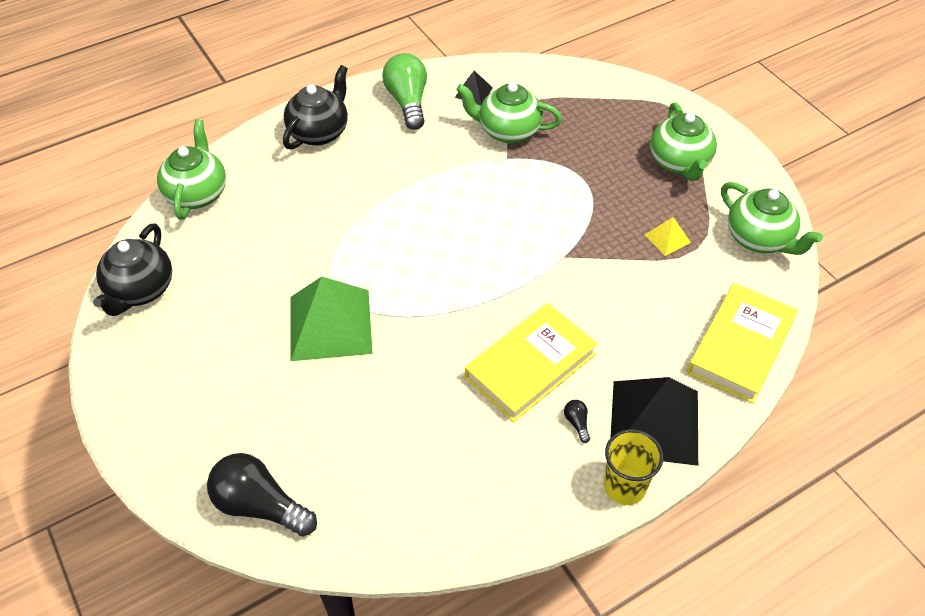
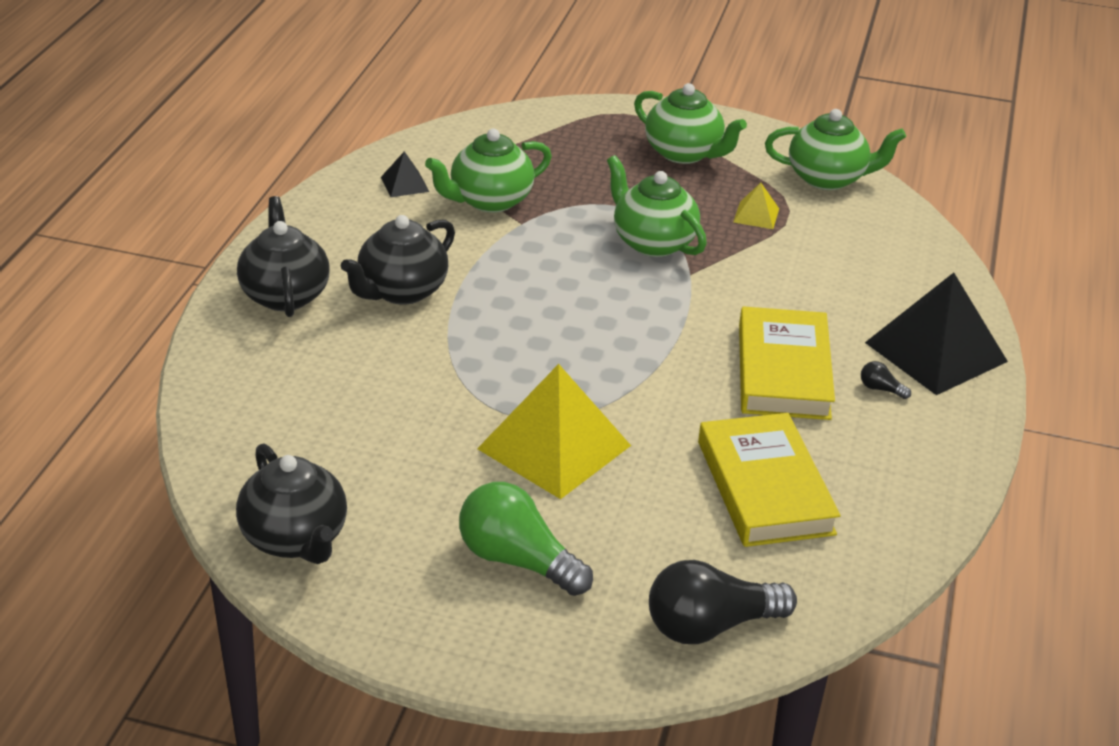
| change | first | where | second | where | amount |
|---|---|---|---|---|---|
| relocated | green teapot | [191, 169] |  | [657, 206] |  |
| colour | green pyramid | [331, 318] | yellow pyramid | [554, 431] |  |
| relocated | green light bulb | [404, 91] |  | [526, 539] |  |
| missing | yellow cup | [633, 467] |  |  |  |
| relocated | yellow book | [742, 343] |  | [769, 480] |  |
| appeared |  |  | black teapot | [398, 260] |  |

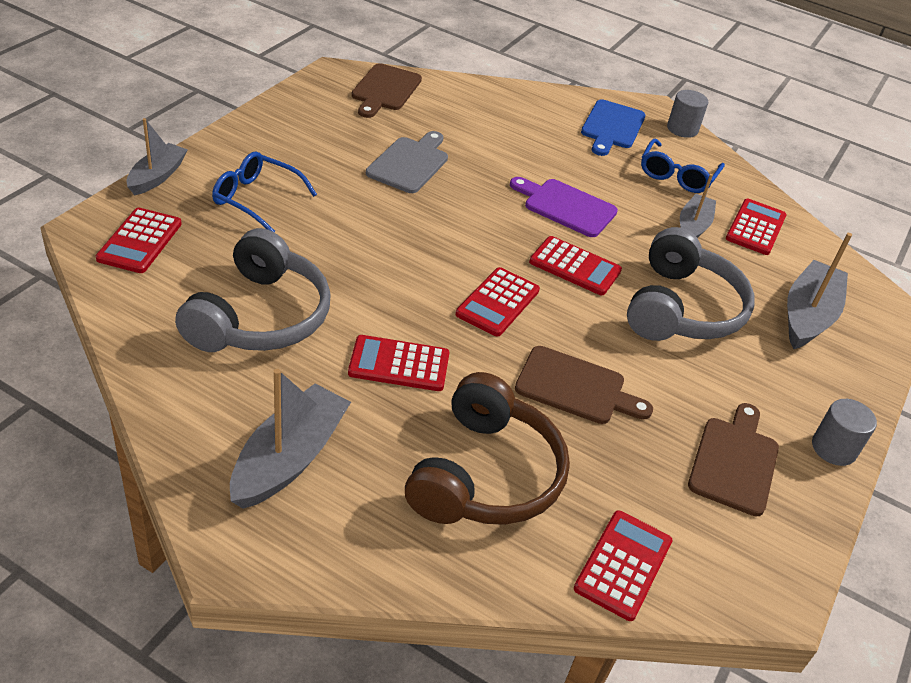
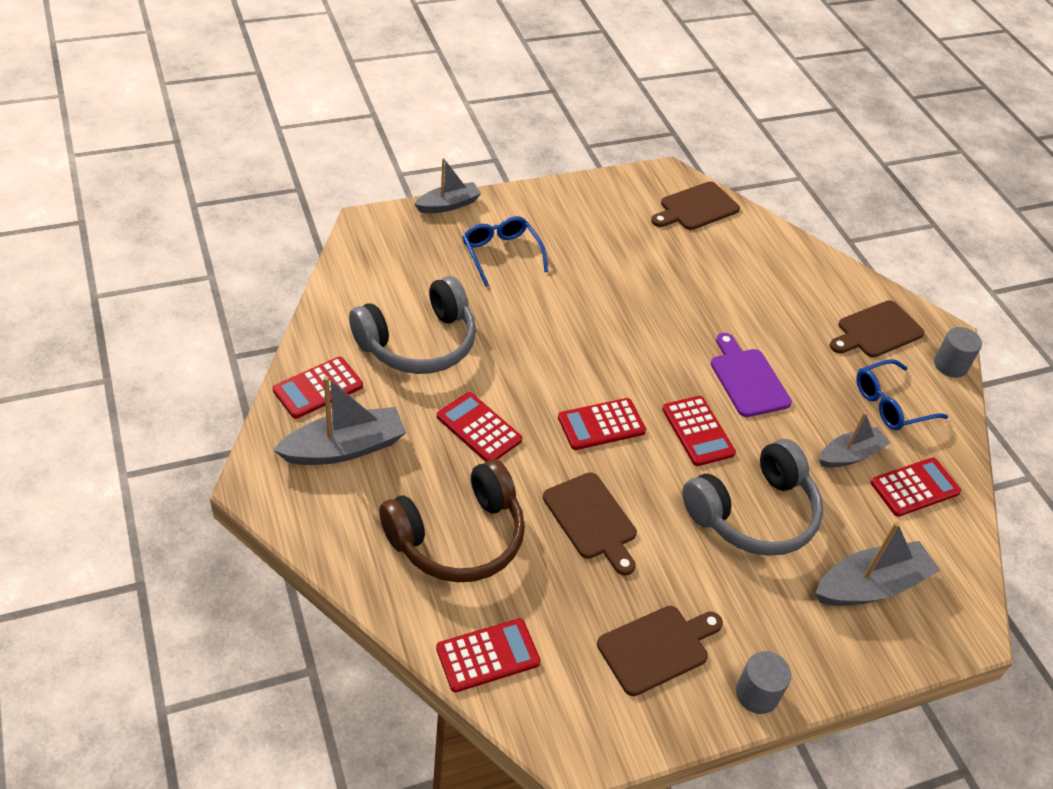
| change | first | where | second | where | amount |
|---|---|---|---|---|---|
| relocated | red calculator | [139, 240] |  | [318, 388] |  |
| missing | grey cutting board | [407, 162] |  |  |  |
| colour | blue cutting board | [613, 127] | brown cutting board | [877, 329] |  |

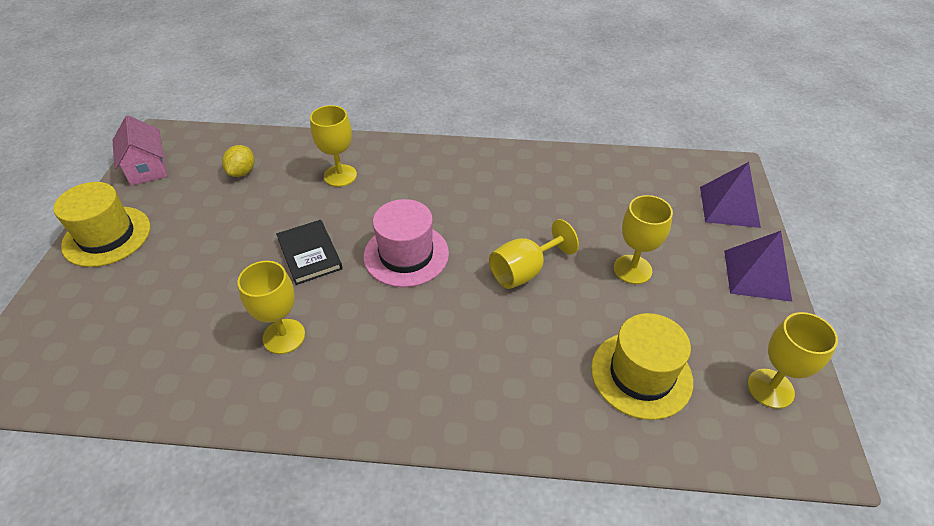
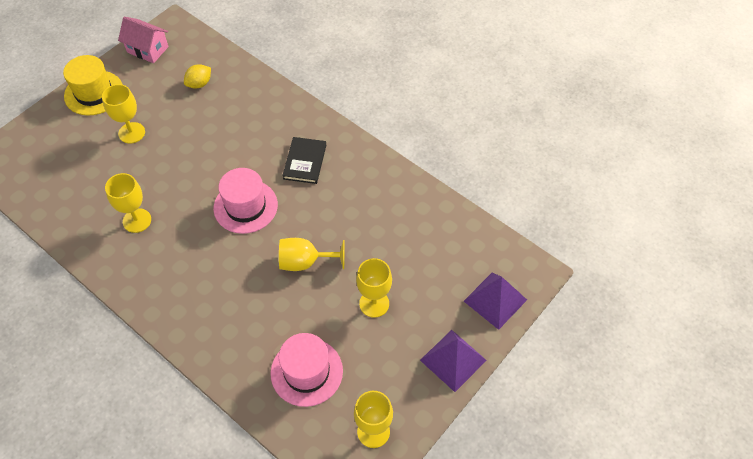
| change | first | where | second | where | amount |
|---|---|---|---|---|---|
| spun | pink house | [140, 150] |  | [143, 40] | 75 degrees counterclockwise |
| relocated | black book | [309, 252] |  | [304, 160] |  |
| relocated | yellow goblet | [333, 146] |  | [123, 114] |  |
| colour | yellow hat | [642, 366] | pink hat | [306, 370] |  |

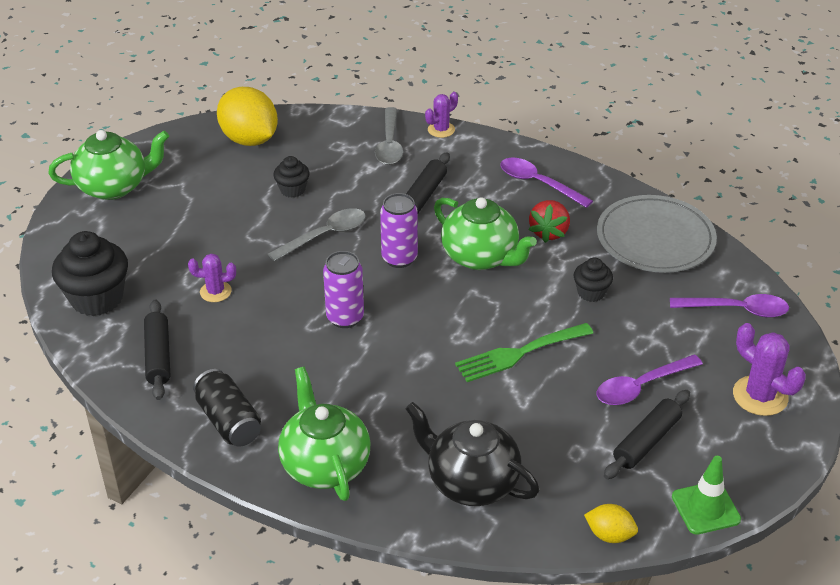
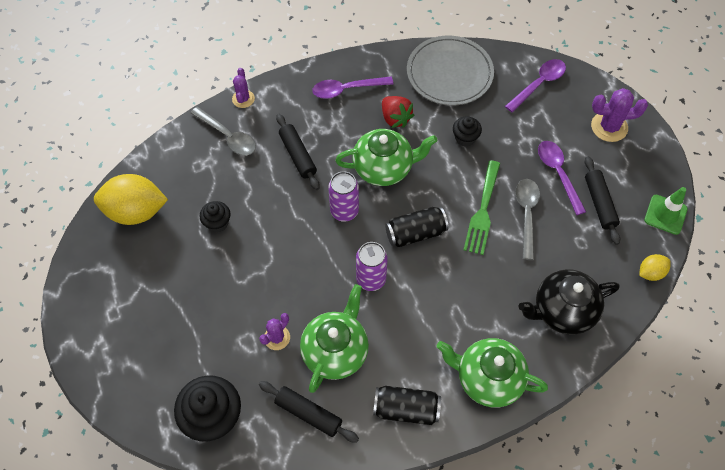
| change | first | where | second | where | amount |
|---|---|---|---|---|---|
| relocated | green teapot | [108, 165] |  | [334, 338] |  |
| relocated | grey spoon | [317, 235] |  | [527, 219] |  |
| spun | purple spoon | [650, 379] |  | [562, 178] | 150 degrees clockwise |
| appeared |  |  | black can | [417, 227] |  |

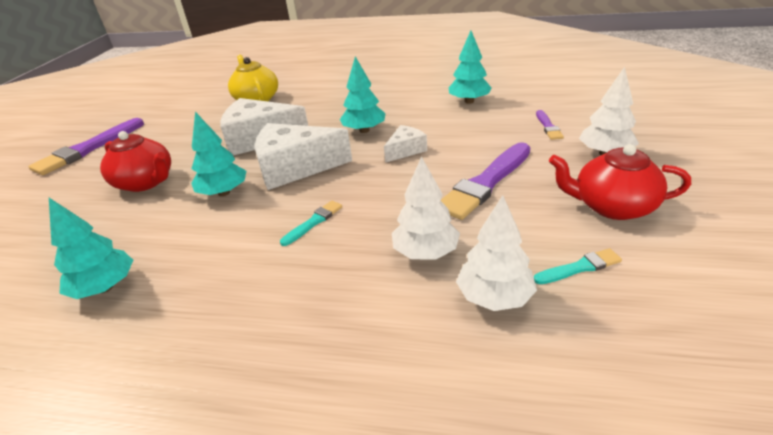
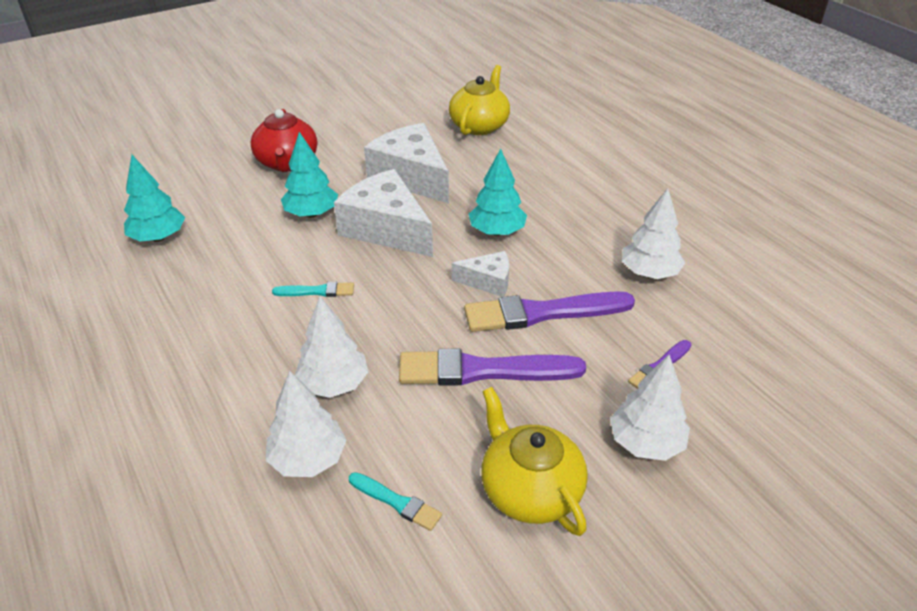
| change | first | where | second | where | amount |
|---|---|---|---|---|---|
| relocated | purple brush | [86, 146] |  | [549, 311] |  |
| colour | turquoise tree | [470, 67] | white tree | [653, 233] |  |
| colour | red teapot | [620, 182] | yellow teapot | [534, 461] |  |

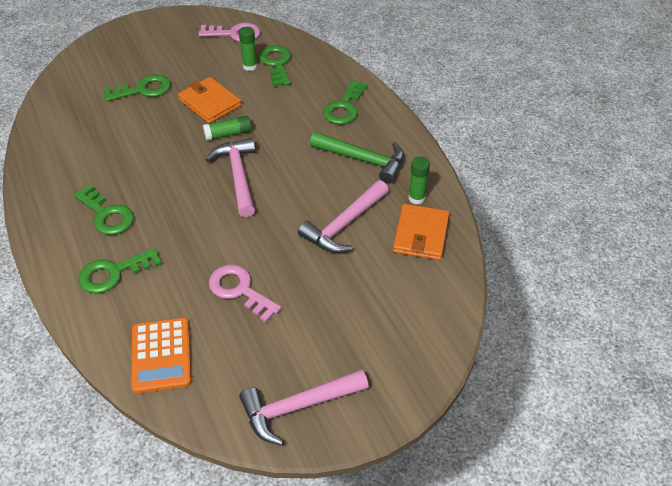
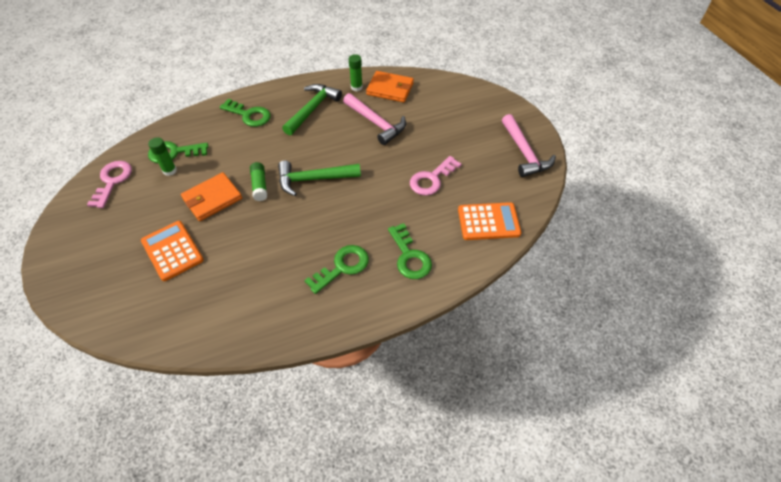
| change | first | where | second | where | amount |
|---|---|---|---|---|---|
| exchanged | green key | [137, 88] | orange calculator | [172, 251] |  |
| colour | pink hammer | [230, 177] | green hammer | [319, 178] |  |

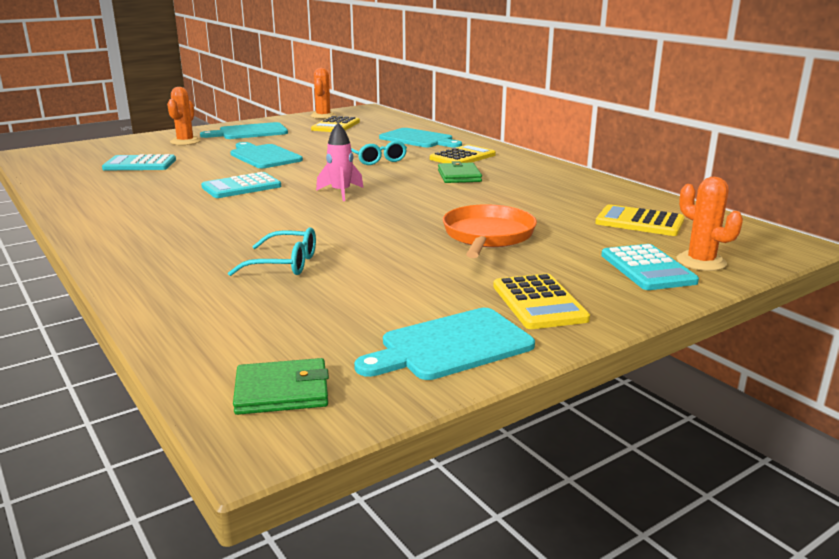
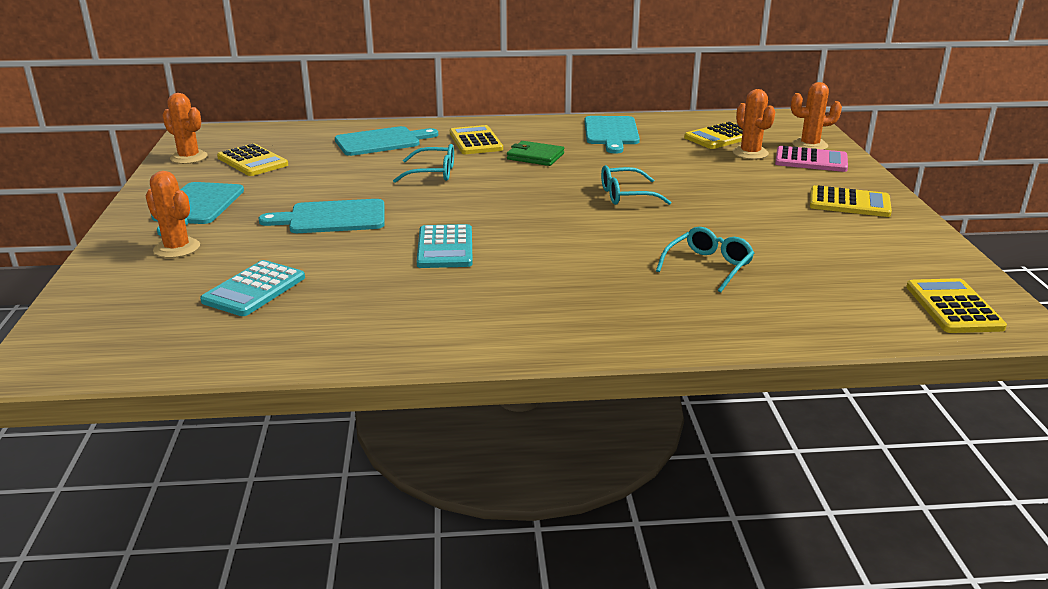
| change | first | where | second | where | amount |
|---|---|---|---|---|---|
| exchanged | green wallet | [281, 386] | yellow calculator | [956, 305] |  |
| missing | pink rocket | [340, 162] |  |  |  |
| relocated | turquoise cutting board | [444, 344] |  | [612, 135] |  |
| missing | orange pan | [490, 231] |  |  |  |
| colour | turquoise calculator | [650, 267] | pink calculator | [811, 159] |  |
| appeared |  |  | turquoise glasses | [636, 185] |  |
| appeared |  |  | orange cactus | [753, 124] |  |

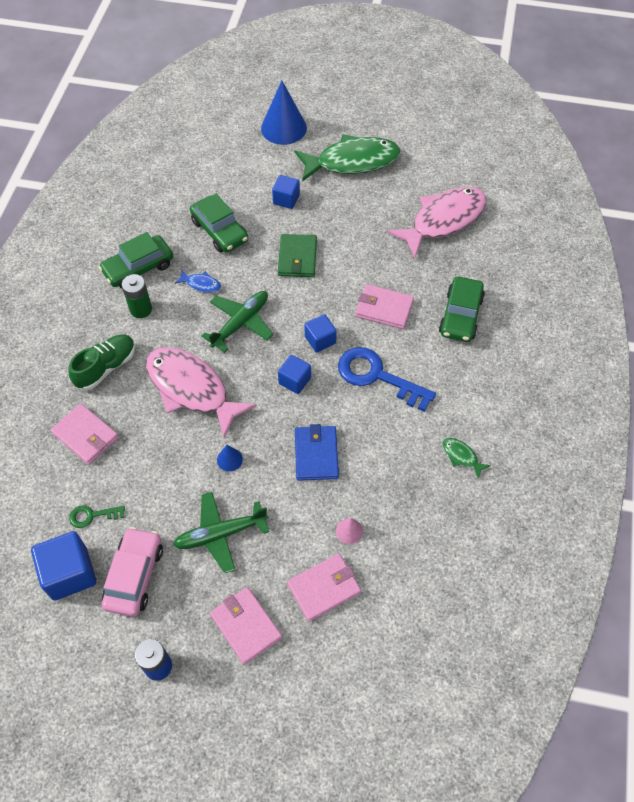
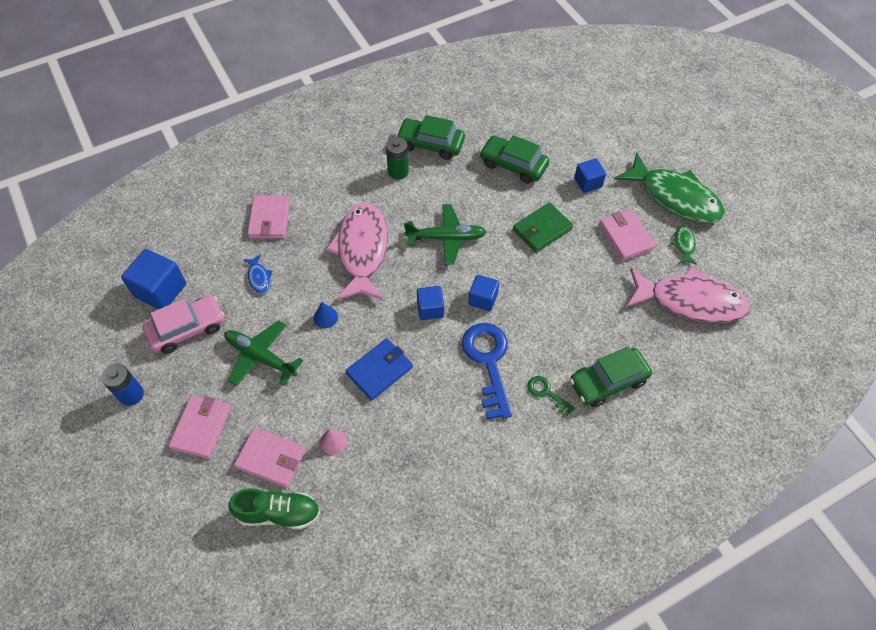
| change | first | where | second | where | amount |
|---|---|---|---|---|---|
| relocated | green shoe | [101, 362] |  | [274, 508] |  |
| relocated | green key | [97, 516] |  | [551, 396] |  |
| relocated | blue fish | [198, 282] |  | [257, 274] |  |
| spun | green car | [219, 223] |  | [514, 159] | 105 degrees clockwise |
| missing | blue cone | [284, 112] |  |  |  |
| relocated | pink wallet | [384, 306] |  | [627, 235] |  |
| relocated | green fish | [466, 458] |  | [684, 245] |  |

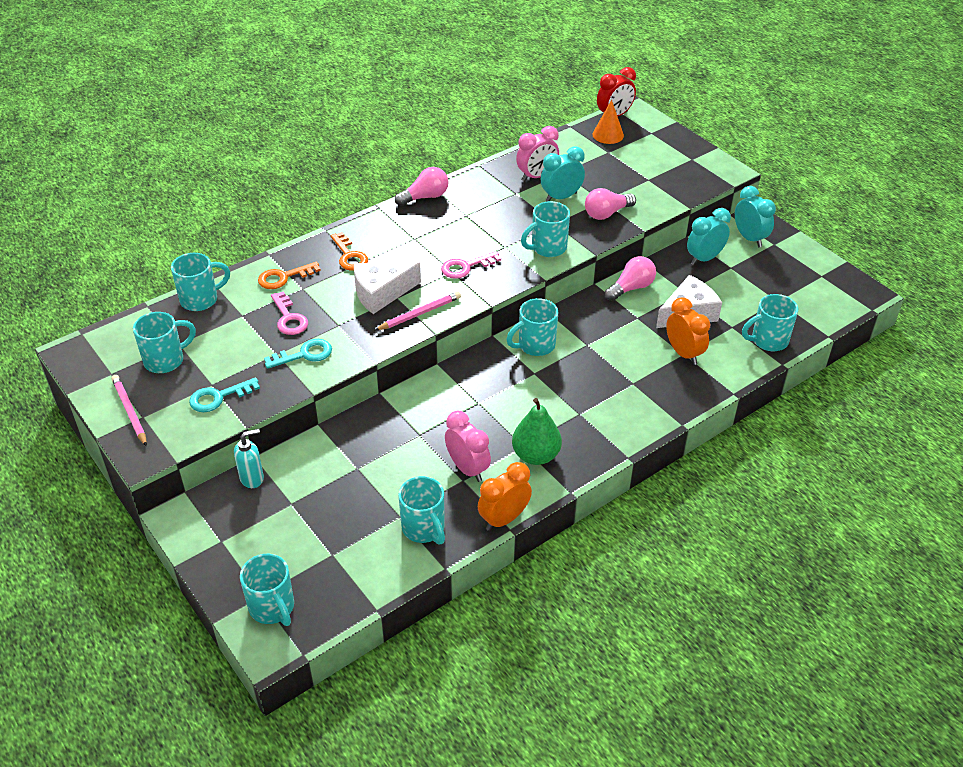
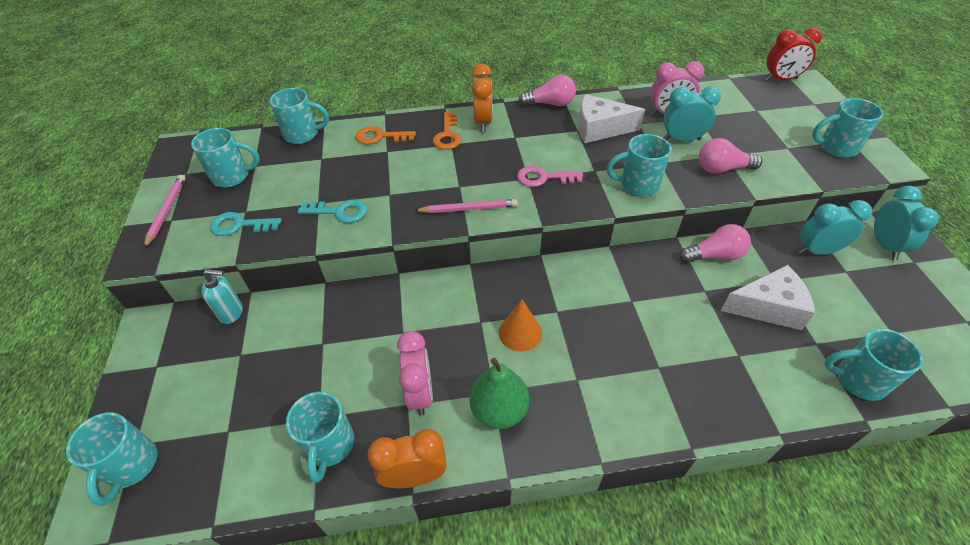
| change | first | where | second | where | amount |
|---|---|---|---|---|---|
| missing | pink key | [289, 313] |  |  |  |
| relocated | white cheese | [387, 288] |  | [611, 118] |  |
| relocated | turquoise mug | [532, 327] |  | [847, 128] |  |
| relocated | orange cone | [608, 122] |  | [520, 325] |  |
| relocated | orange clock | [688, 331] |  | [482, 98] |  |

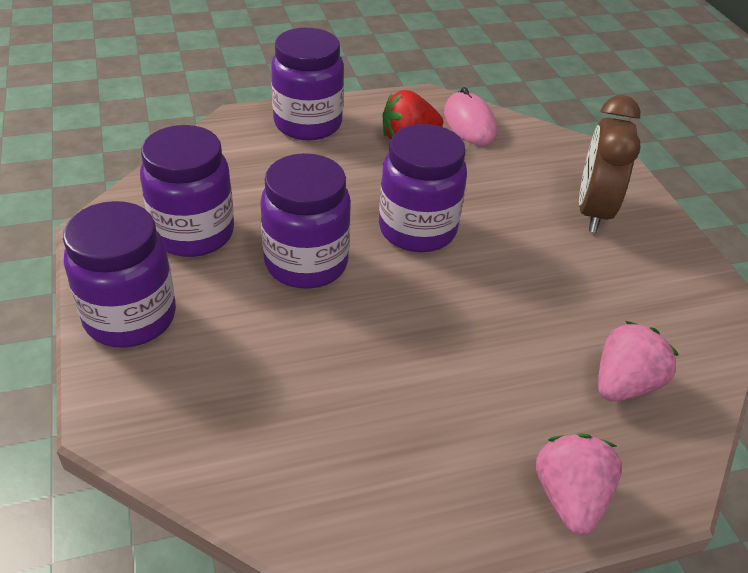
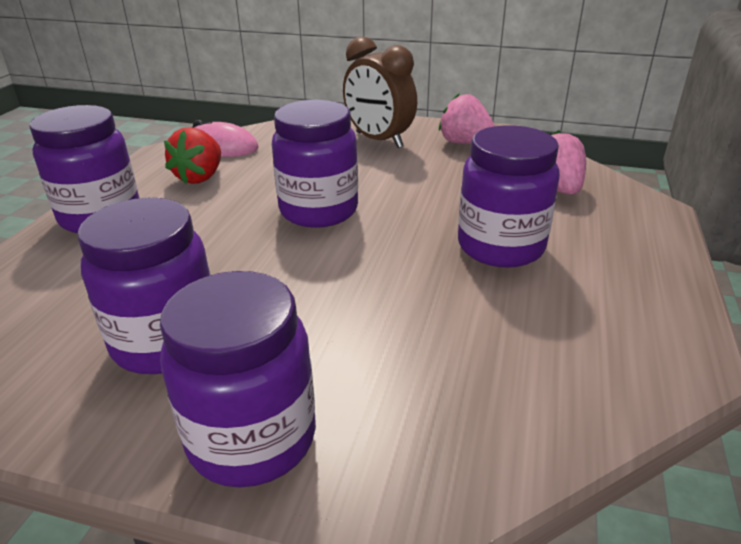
| change | first | where | second | where | amount |
|---|---|---|---|---|---|
| relocated | purple jar | [305, 221] |  | [509, 196] |  |
| relocated | pink strawberry | [579, 484] |  | [467, 118] |  |

